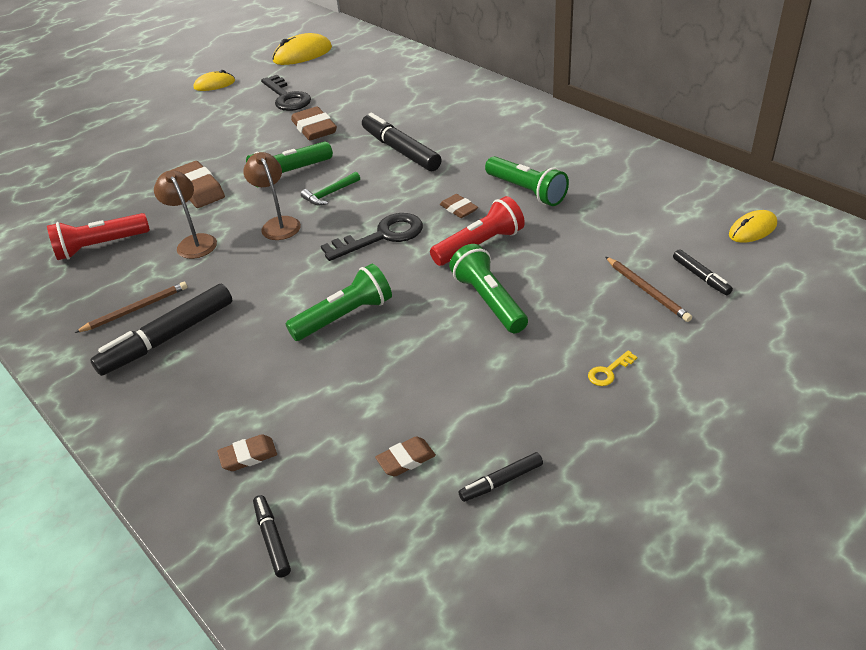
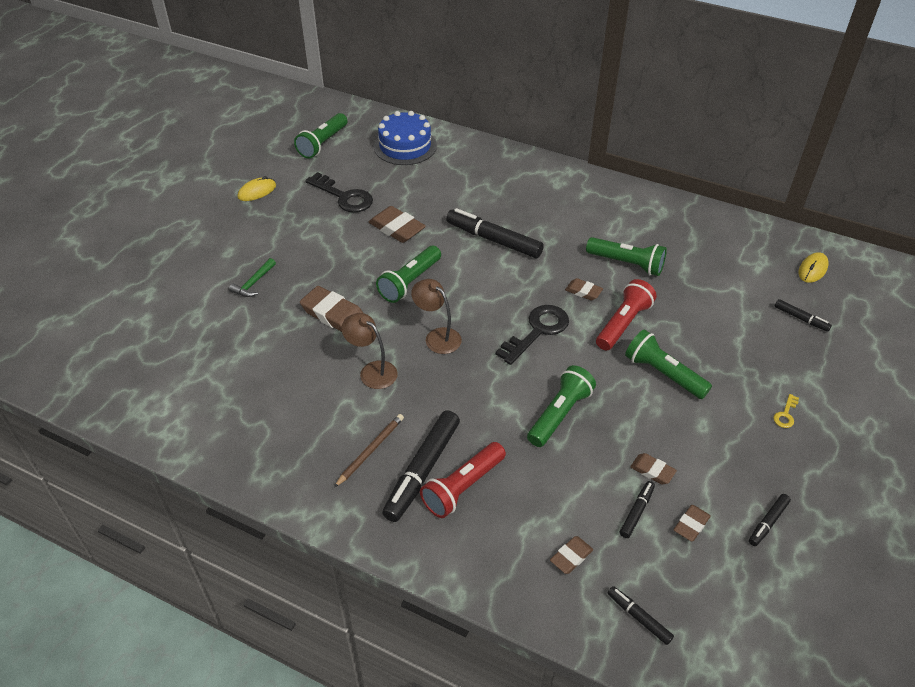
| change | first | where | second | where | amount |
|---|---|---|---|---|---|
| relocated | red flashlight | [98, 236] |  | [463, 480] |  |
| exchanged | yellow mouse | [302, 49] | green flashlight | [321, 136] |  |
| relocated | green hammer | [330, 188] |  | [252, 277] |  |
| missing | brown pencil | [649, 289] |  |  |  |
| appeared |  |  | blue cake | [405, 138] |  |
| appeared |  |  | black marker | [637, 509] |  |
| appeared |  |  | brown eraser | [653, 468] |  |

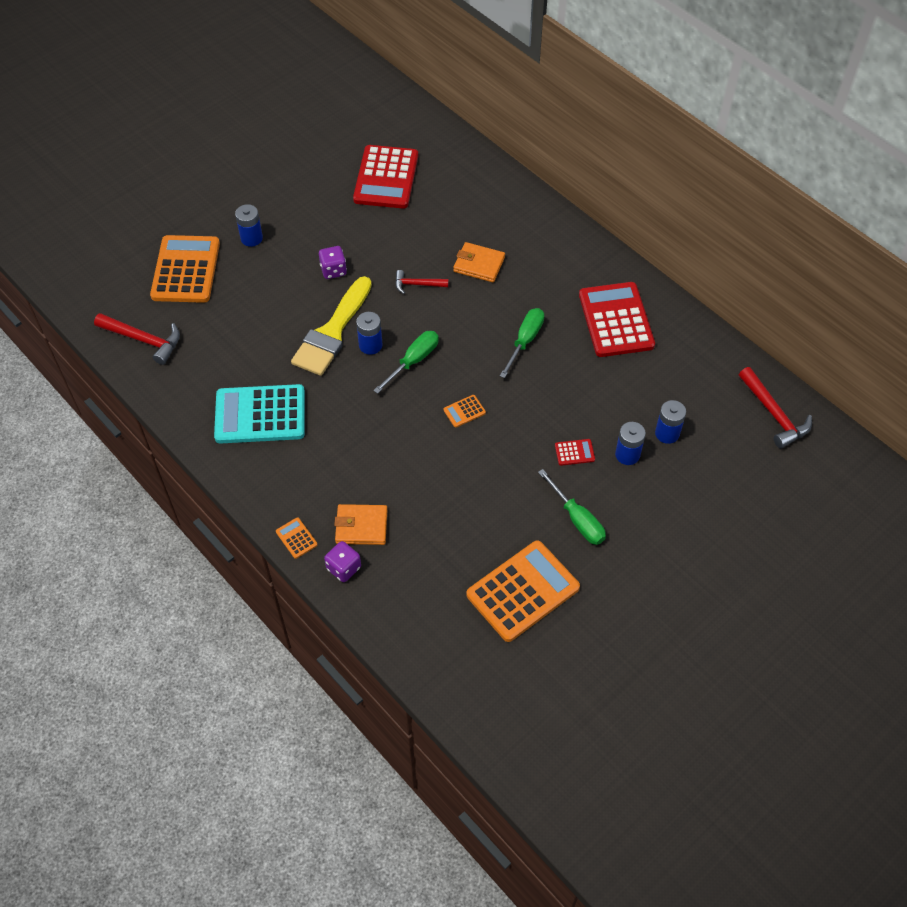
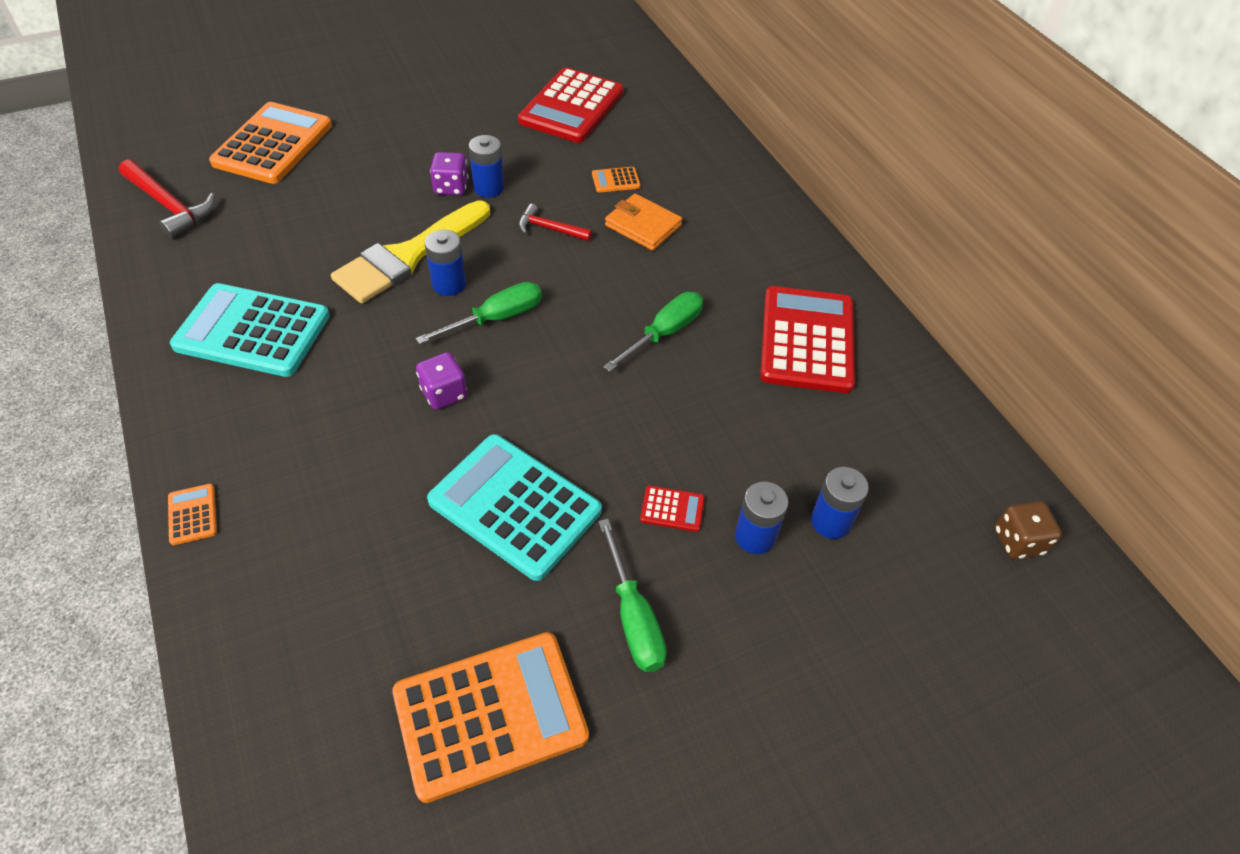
| change | first | where | second | where | amount |
|---|---|---|---|---|---|
| relocated | blue battery | [249, 225] |  | [486, 166] |  |
| relocated | purple dice | [342, 561] |  | [441, 381] |  |
| missing | orange wallet | [360, 524] |  |  |  |
| relocated | orange calculator | [465, 411] |  | [616, 180] |  |
| exchanged | red hammer | [775, 408] | brown dice | [1028, 530] |  |
| appeared |  |  | turquoise calculator | [514, 507] |  |

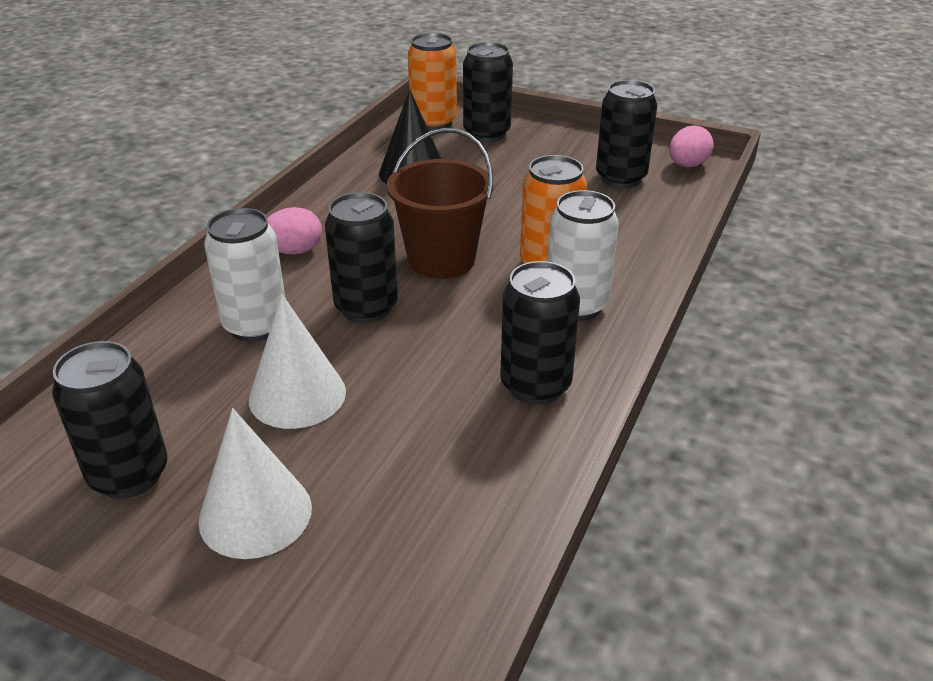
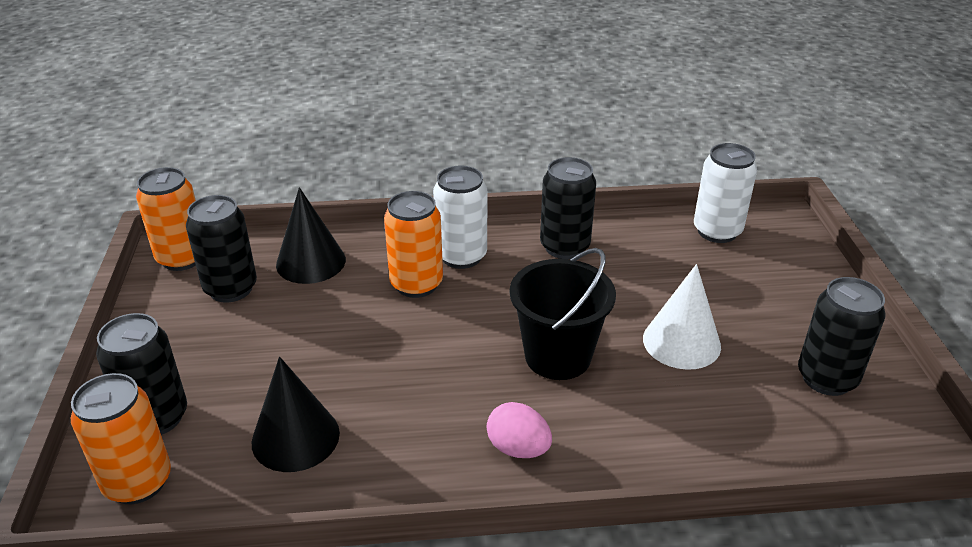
| change | first | where | second | where | amount |
|---|---|---|---|---|---|
| missing | white cone | [255, 483] |  |  |  |
| relocated | white can | [245, 275] |  | [725, 193] |  |
| exchanged | black can | [361, 257] | black bucket | [563, 314] |  |
| missing | brown bucket | [440, 203] |  |  |  |
| exchanged | pink egg | [691, 146] | orange can | [166, 219] |  |
| appeared |  |  | black cone | [311, 235] |  |

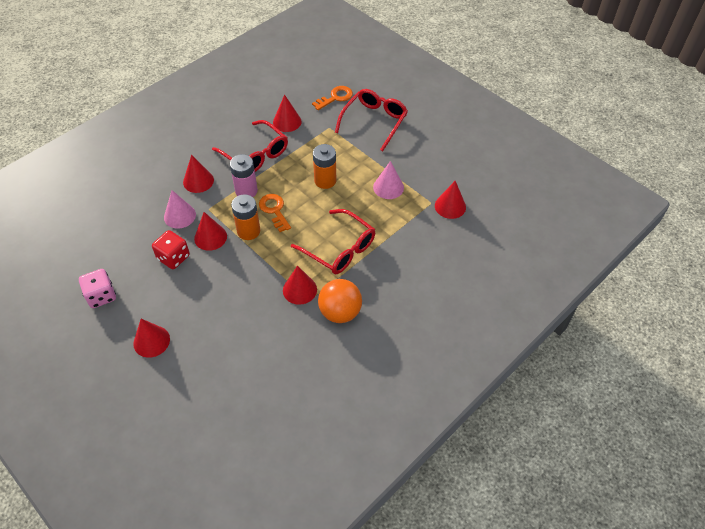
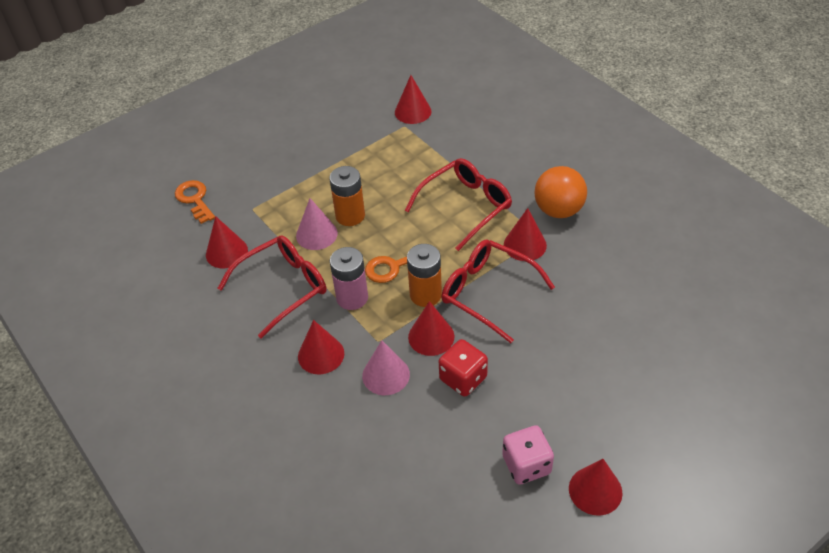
| change | first | where | second | where | amount |
|---|---|---|---|---|---|
| relocated | red cone | [151, 338] |  | [596, 487] |  |
| relocated | red glasses | [371, 120] |  | [498, 291] |  |
| relocated | pink cone | [388, 180] |  | [317, 224] |  |

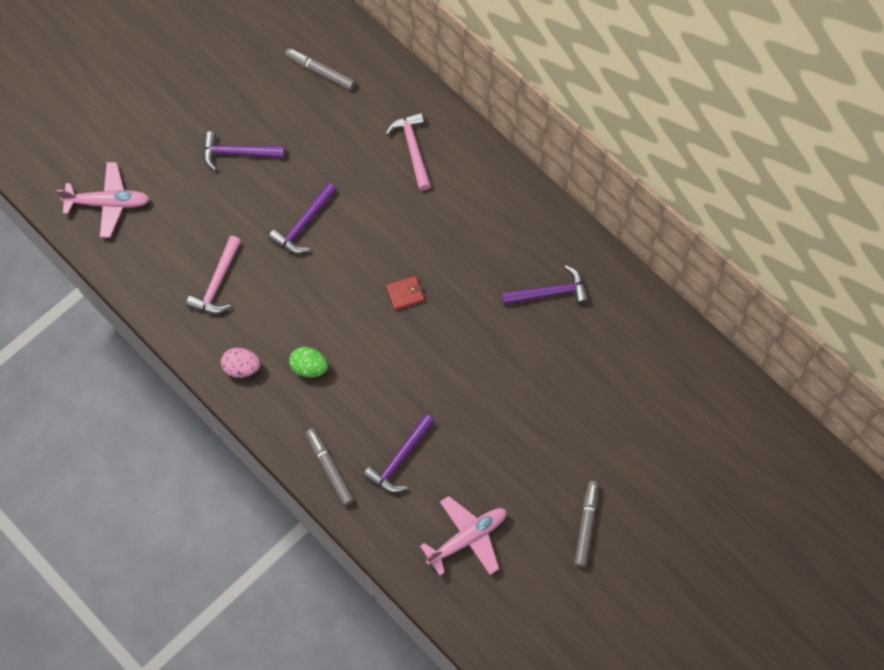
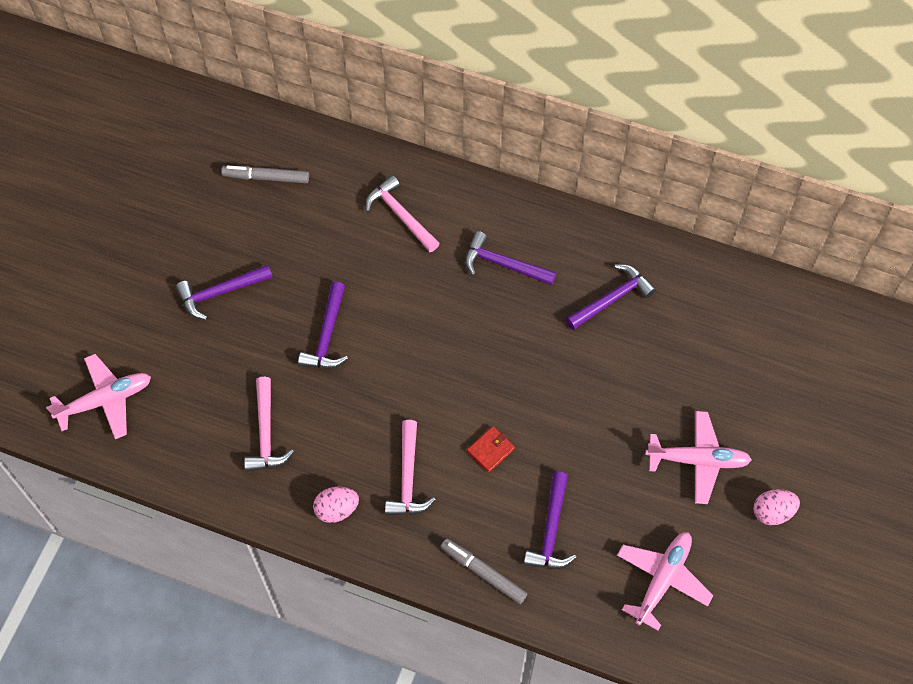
| change | first | where | second | where | amount |
|---|---|---|---|---|---|
| exchanged | green egg | [308, 362] | pink hammer | [410, 468] |  |
| relocated | red wallet | [405, 293] |  | [491, 449] |  |
| exchanged | grey marker | [586, 524] | pink egg | [776, 507] |  |
| appeared |  |  | purple hammer | [510, 258] |  |
| appeared |  |  | pink plane | [698, 457] |  |

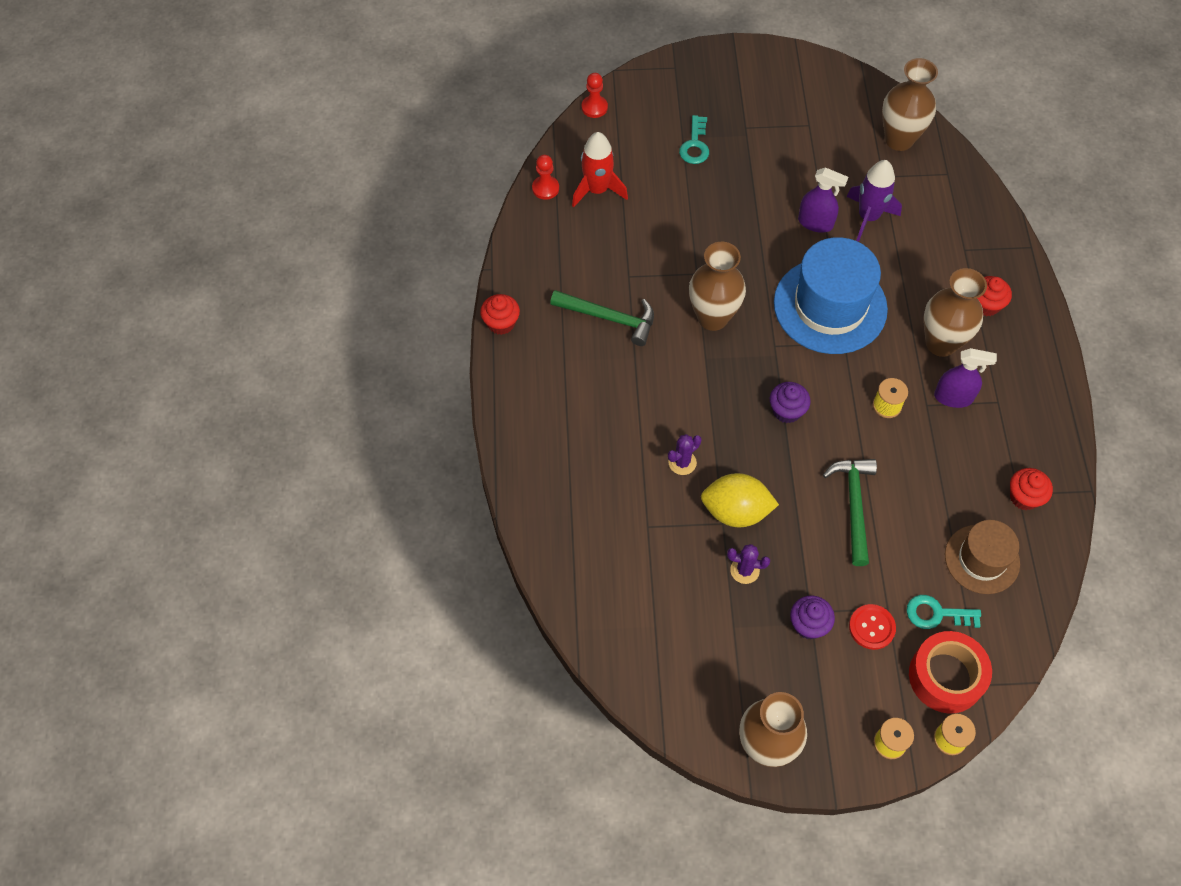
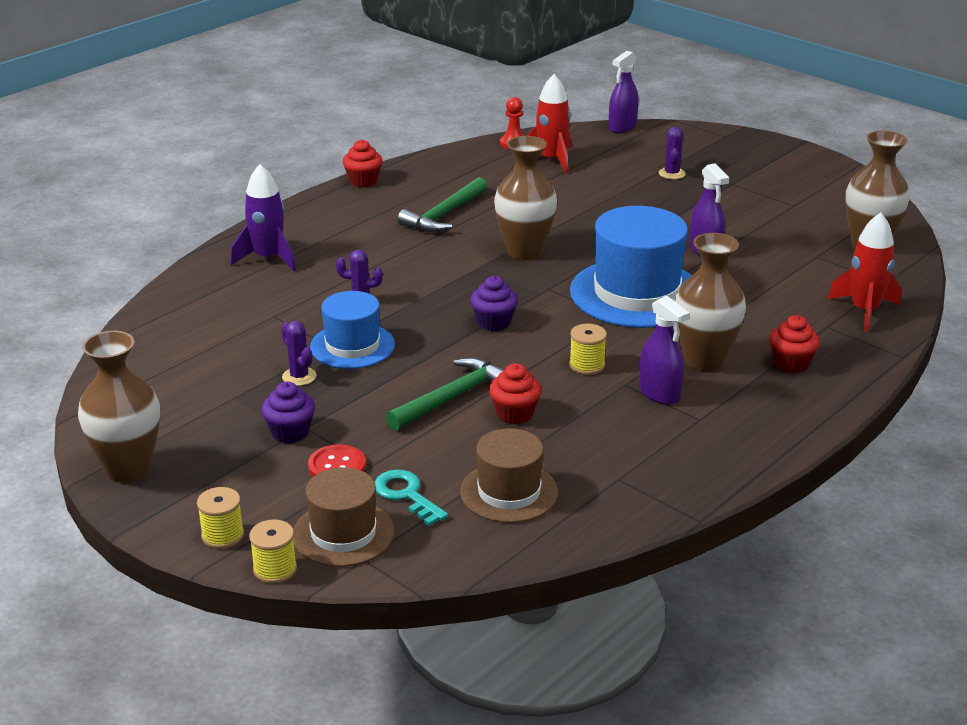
| change | first | where | second | where | amount |
|---|---|---|---|---|---|
| spun | green hammer | [602, 318] |  | [443, 204] | 60 degrees clockwise |
| exchanged | red pawn | [595, 95] | purple spray bottle | [624, 92] |  |
| exchanged | turquoise key | [694, 139] | purple cactus | [672, 153] |  |
| exchanged | yellow lemon | [740, 500] | blue hat | [352, 330] |  |
| relocated | purple rocket | [874, 201] |  | [263, 217] |  |
| exchanged | red tape | [950, 672] | brown hat | [344, 517] |  |
| relocated | red cupcake | [1031, 489] |  | [515, 393] |  |
| appeared |  |  | red rocket | [864, 272] |  |

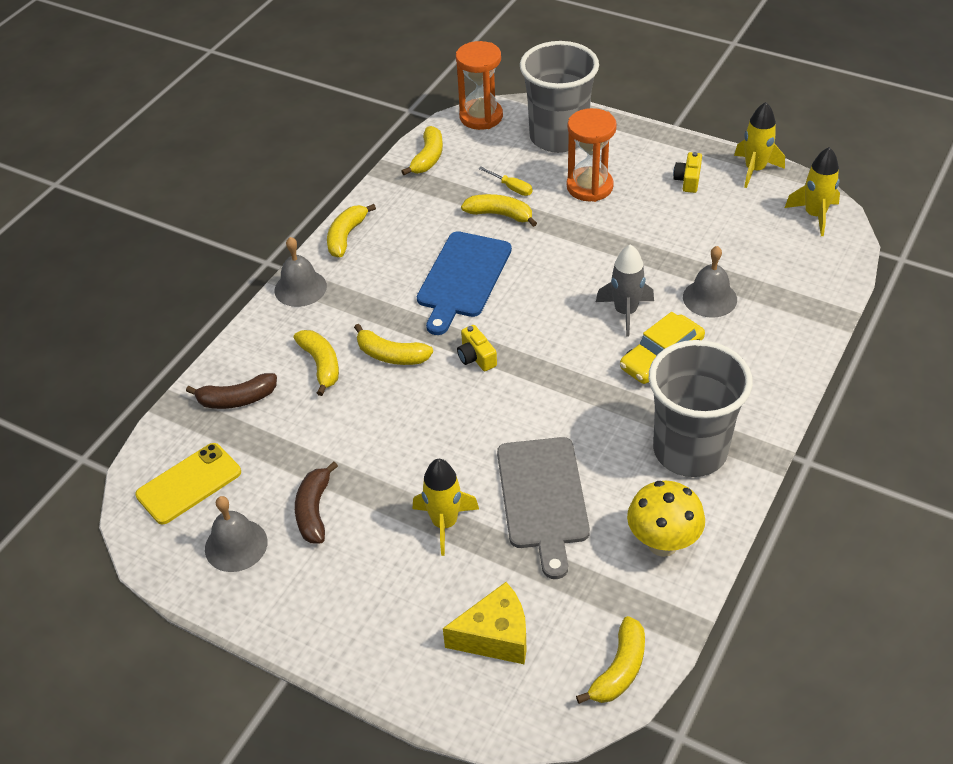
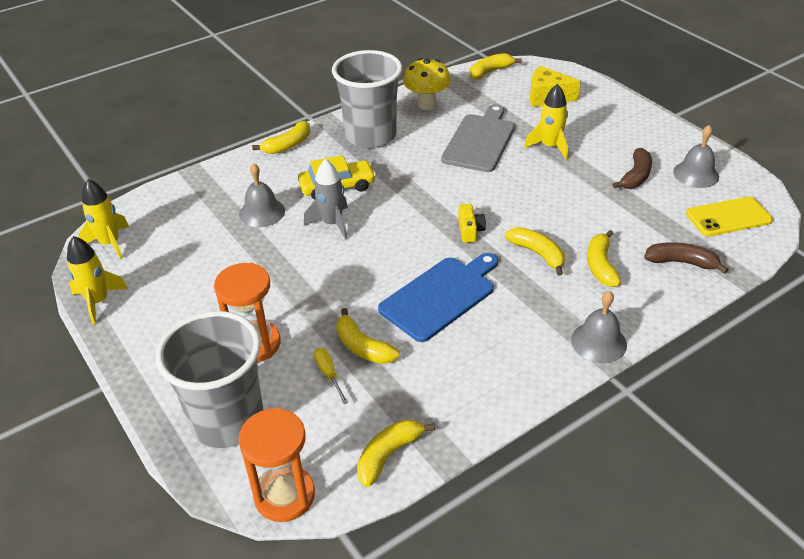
| change | first | where | second | where | amount |
|---|---|---|---|---|---|
| relocated | yellow banana | [351, 230] |  | [281, 137] |  |
| missing | yellow camera | [687, 172] |  |  |  |

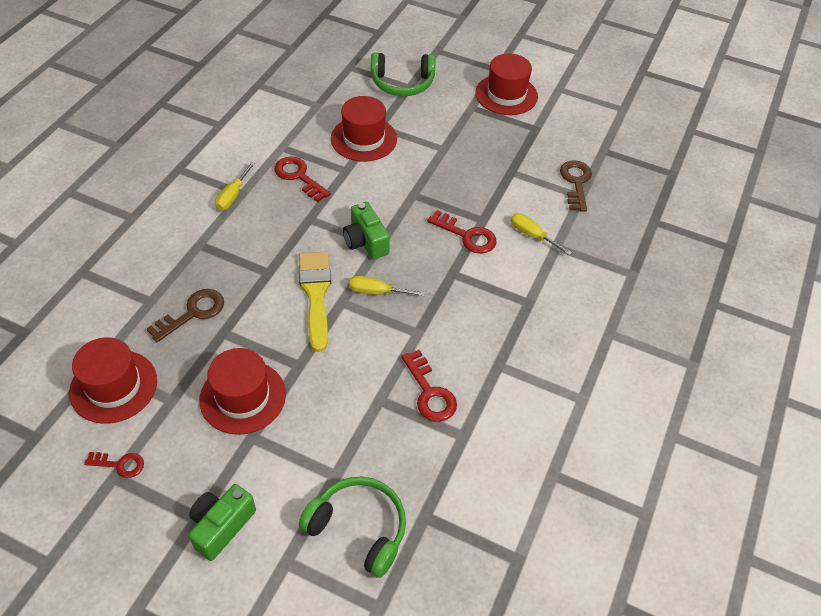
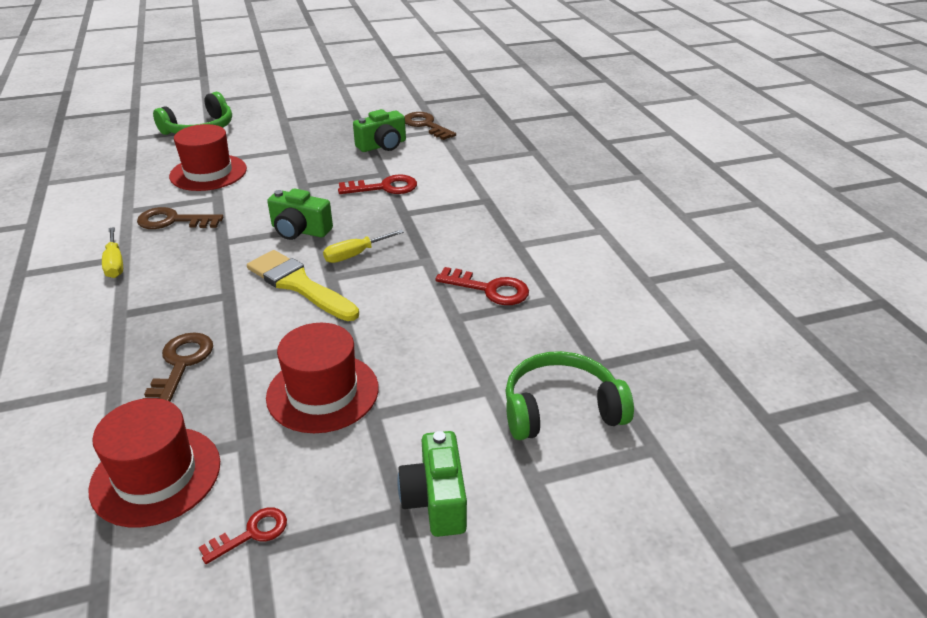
| change | first | where | second | where | amount |
|---|---|---|---|---|---|
| colour | red key | [302, 179] | brown key | [180, 218] |  |
| missing | red hat | [506, 84] |  |  |  |
| missing | yellow screwdriver | [541, 234] |  |  |  |
| appeared |  |  | green camera | [379, 130] |  |

